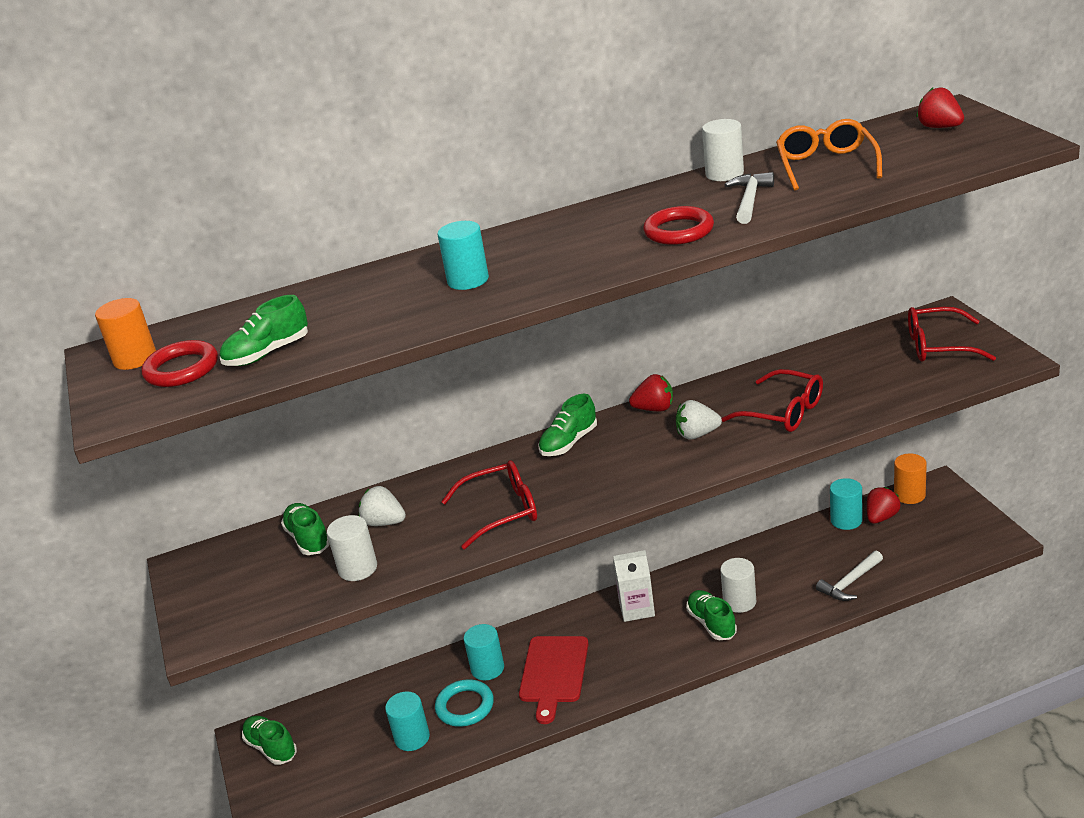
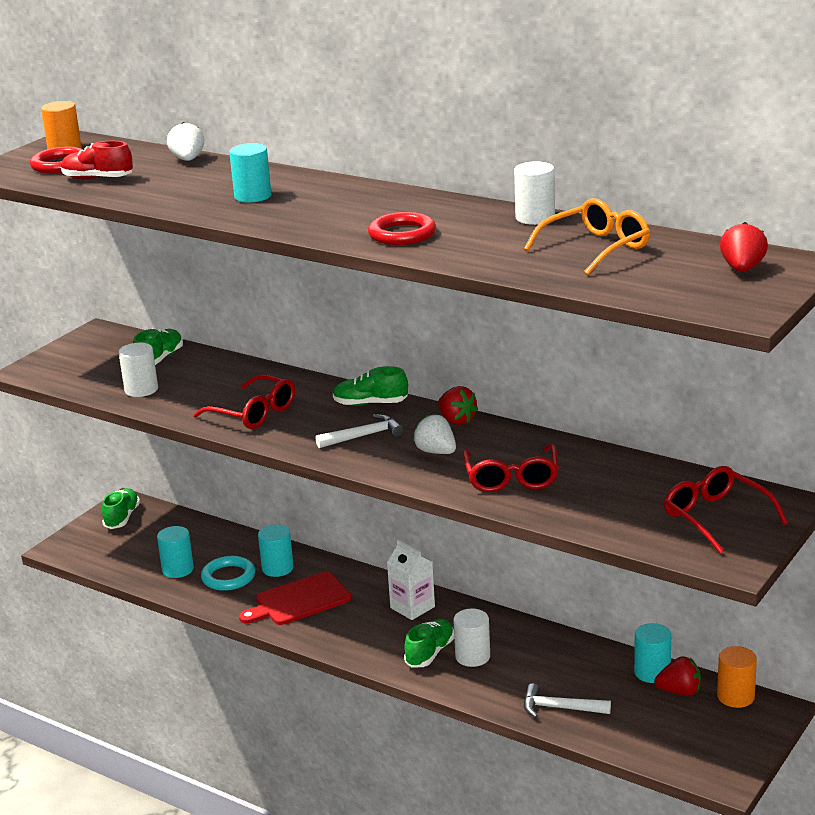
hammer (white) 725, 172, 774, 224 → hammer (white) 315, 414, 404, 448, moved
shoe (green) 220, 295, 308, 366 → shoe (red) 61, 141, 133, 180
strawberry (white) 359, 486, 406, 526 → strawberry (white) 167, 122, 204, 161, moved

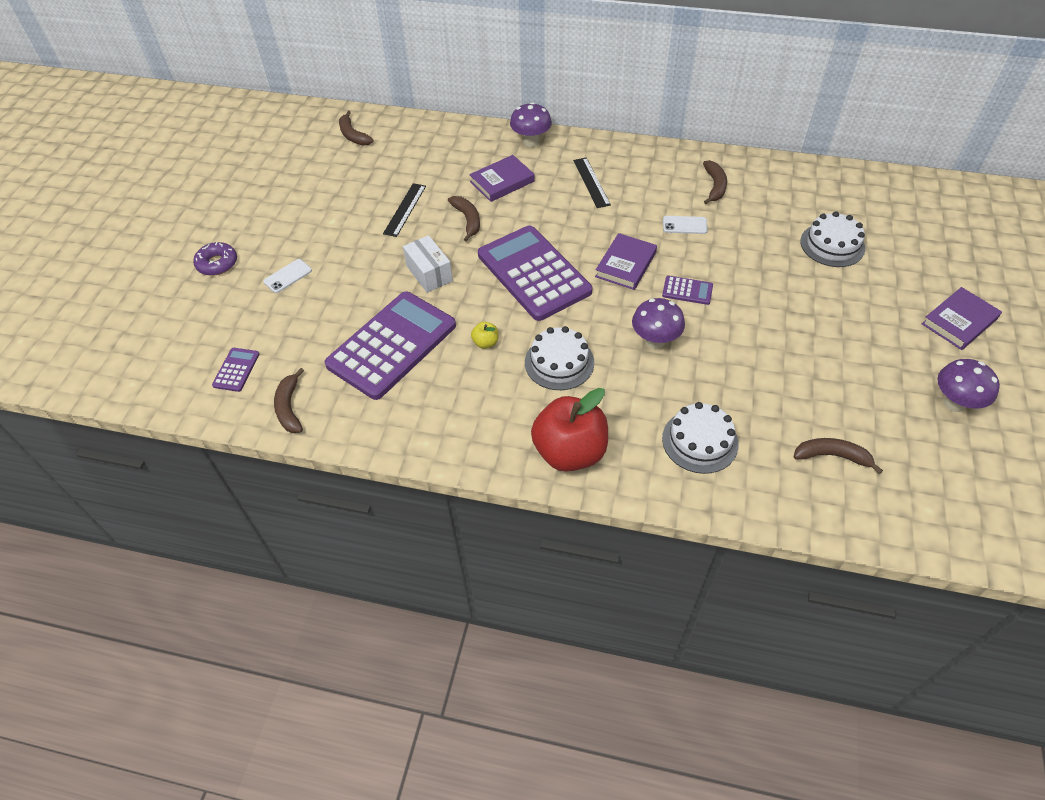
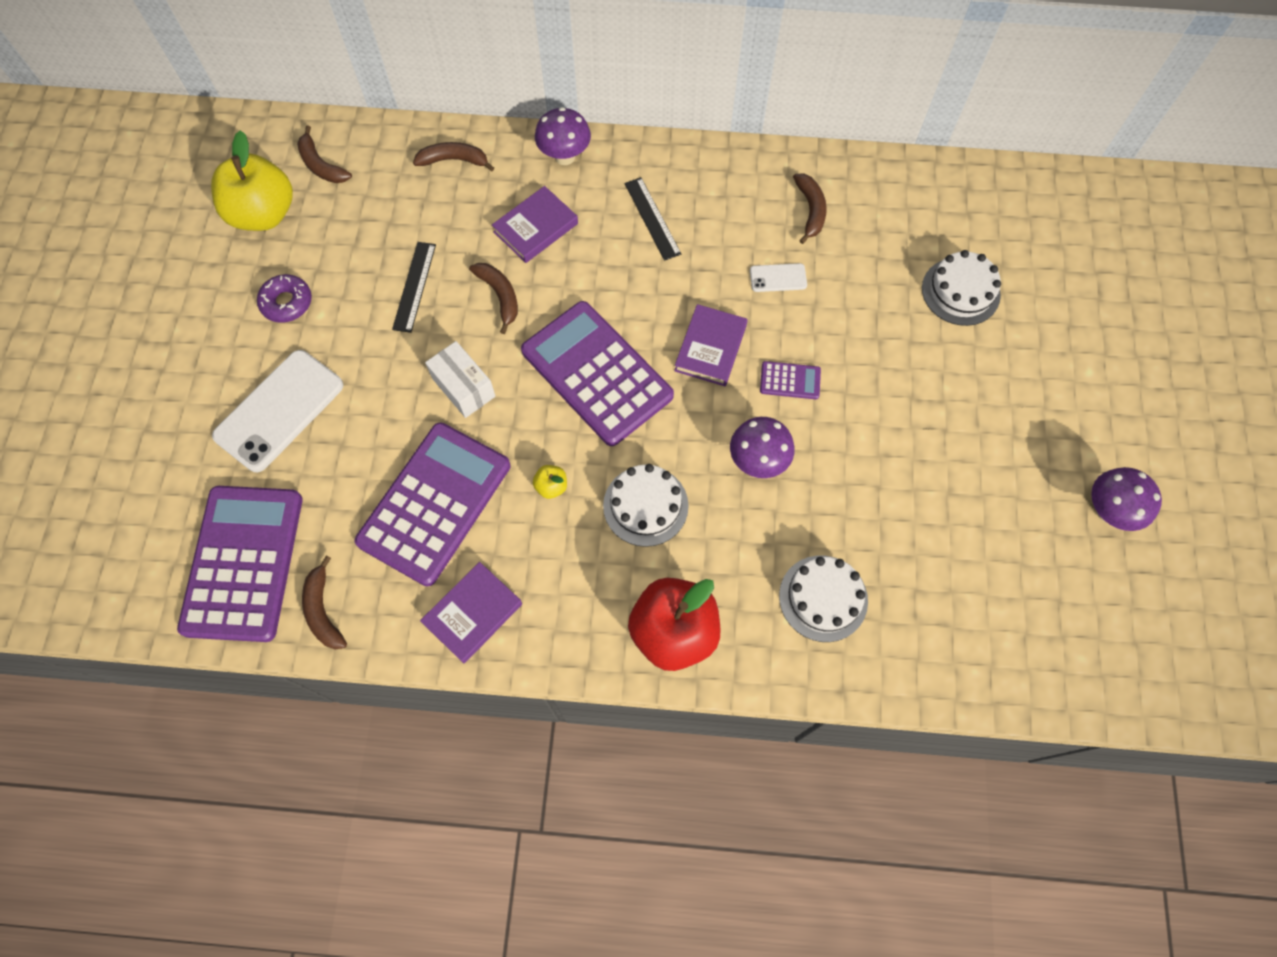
donut (purple) 193, 242, 237, 276 → donut (purple) 257, 274, 312, 323, moved
phone (white) 263, 259, 312, 293 → phone (white) 212, 350, 343, 472, x2.16
book (purple) 922, 287, 1002, 350 → book (purple) 420, 562, 522, 663, moved
calculator (purple) 212, 348, 260, 392 → calculator (purple) 177, 486, 302, 642, x2.45
banana (brown) 794, 438, 883, 474 → banana (brown) 413, 142, 494, 171, moved
- → apple (yellow) 211, 130, 293, 231

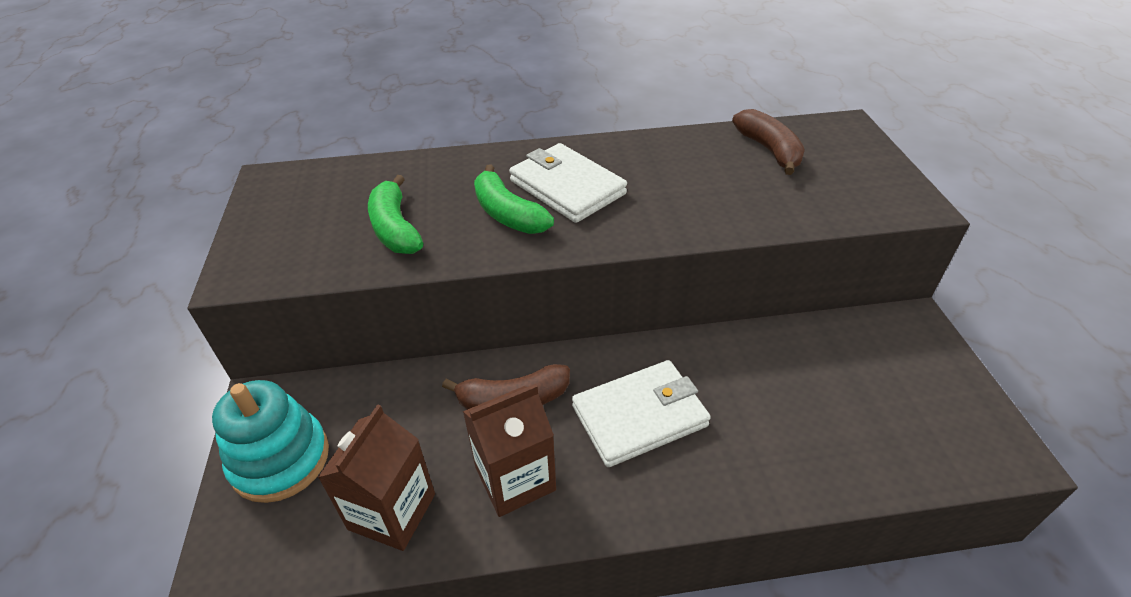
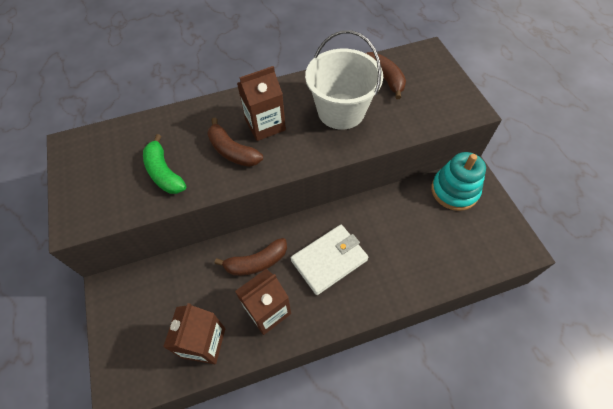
wallet (white) 509, 143, 627, 223 → carton (brown) 237, 66, 286, 141
banana (green) 474, 165, 554, 234 → banana (brown) 207, 118, 263, 167
stacking toy (turquoise) 212, 380, 329, 503 → stacking toy (turquoise) 431, 152, 486, 211, moved
- → bucket (white) 305, 30, 383, 130

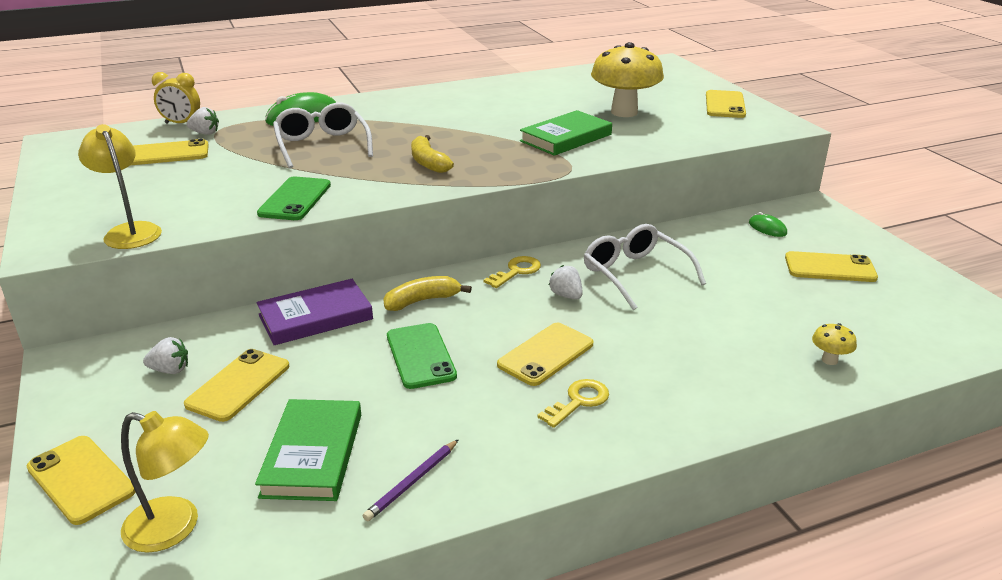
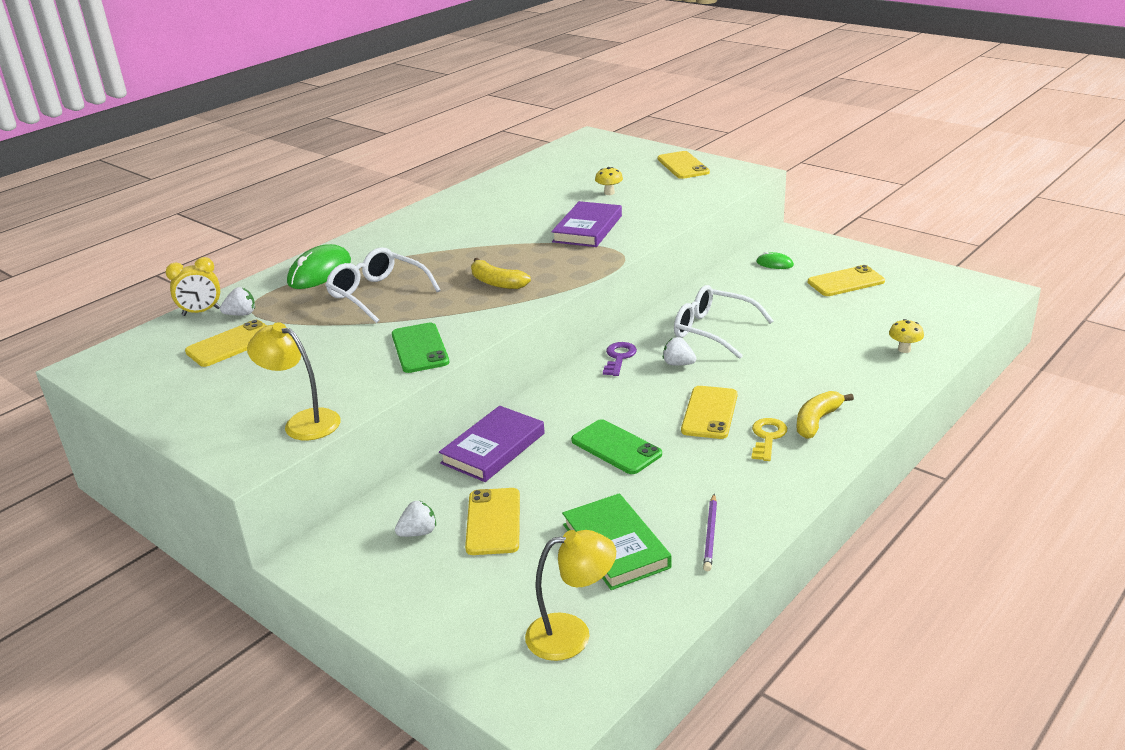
mushroom (yellow) 591, 42, 664, 117 → mushroom (yellow) 595, 167, 623, 195, x0.42
book (green) 520, 110, 612, 156 → book (purple) 551, 201, 622, 247
key (yellow) 484, 256, 541, 288 → key (purple) 603, 342, 637, 376
banana (yellow) 383, 276, 472, 311 → banana (yellow) 796, 391, 854, 439, moved
phone (yellow) 27, 436, 136, 525 → -

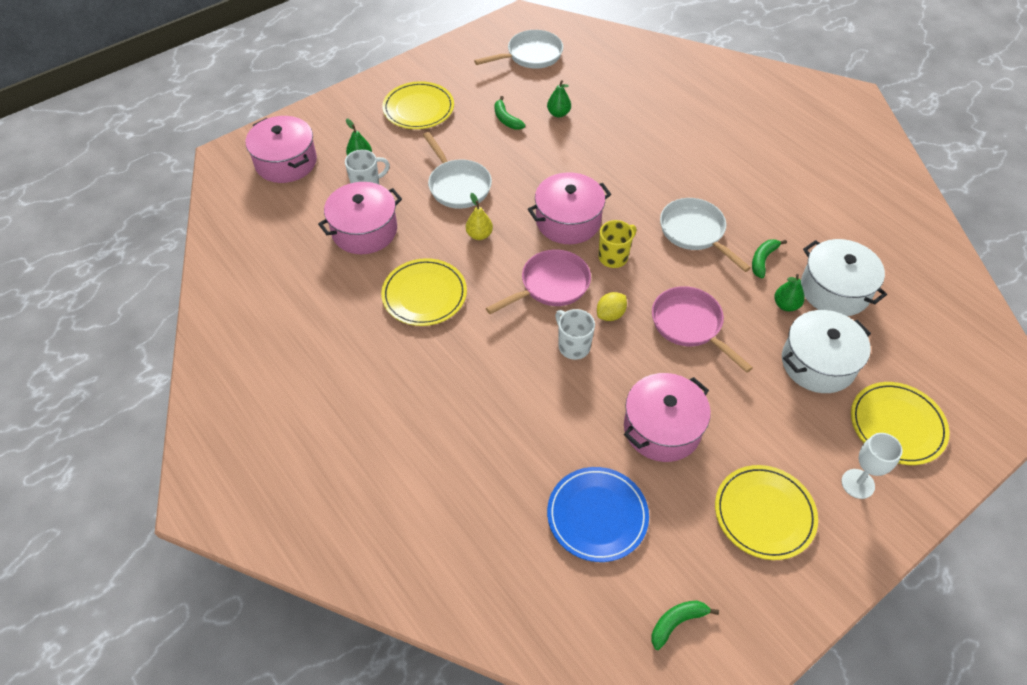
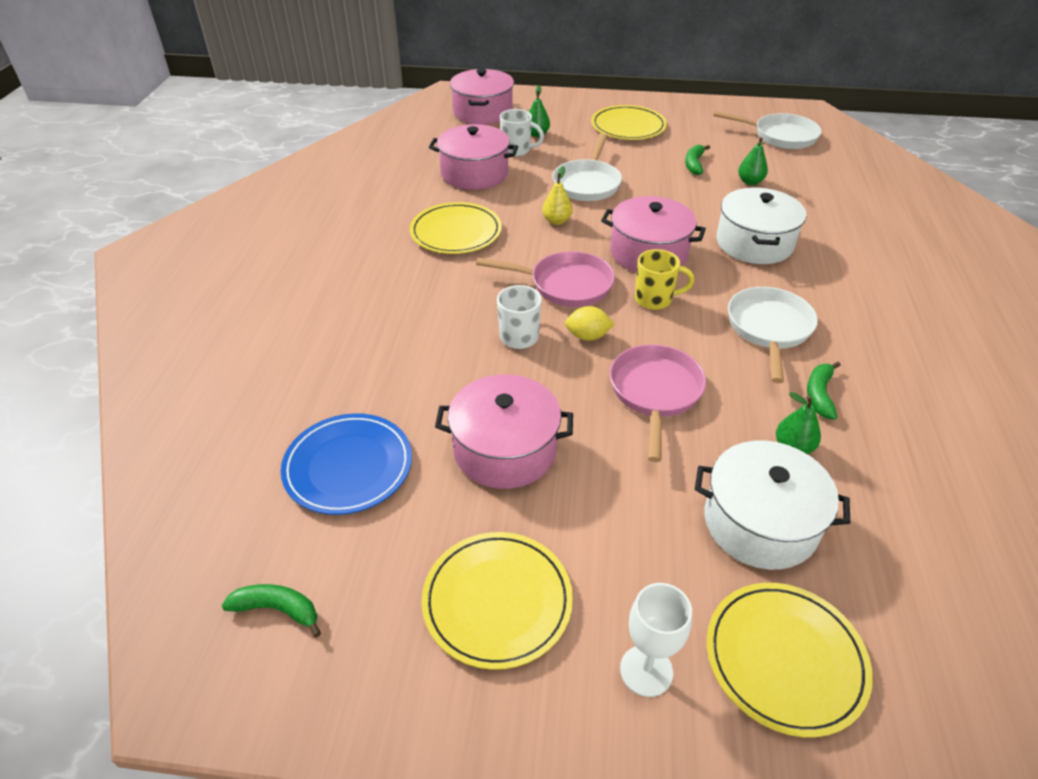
banana (green) 752, 239, 787, 278 → banana (green) 807, 362, 841, 420, 60 degrees counterclockwise
pot (white) 801, 239, 887, 316 → pot (white) 716, 188, 806, 264, moved

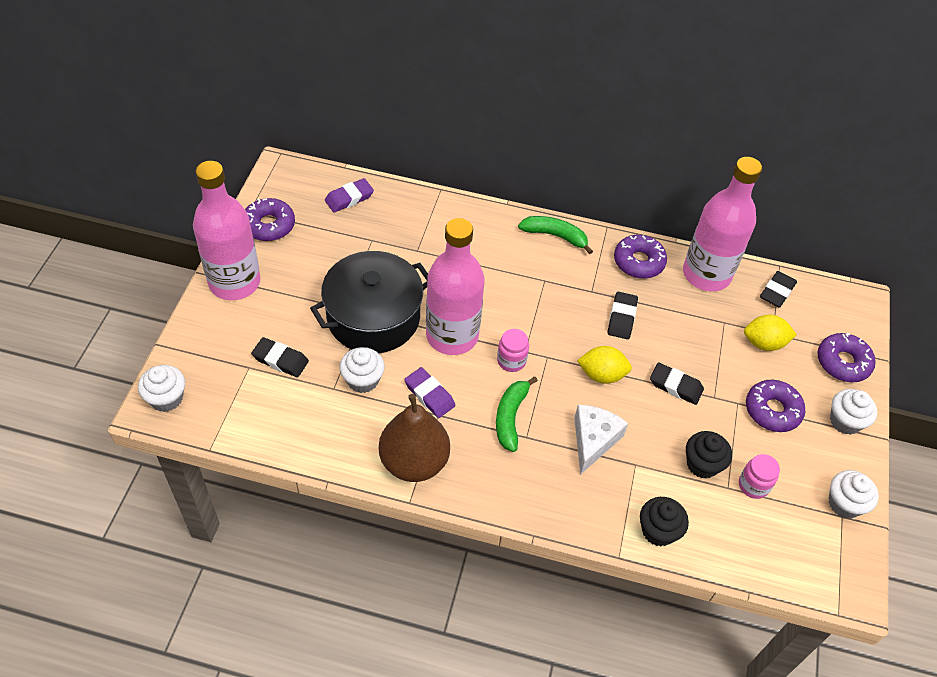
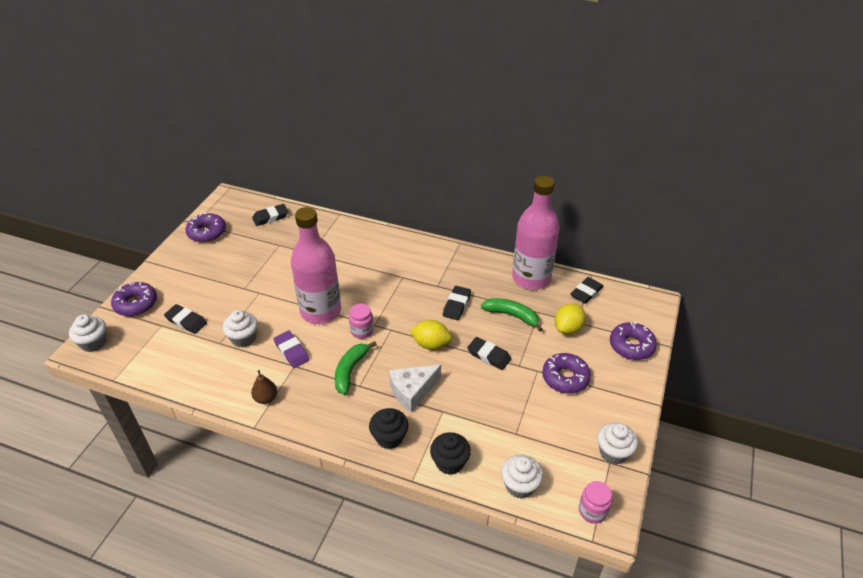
bottle (pink) 193, 161, 261, 300 → -
eraser (purple) 325, 178, 374, 213 → eraser (black) 252, 204, 288, 226
banana (green) 518, 216, 593, 254 → banana (green) 481, 298, 543, 332, moved
donut (purple) 614, 235, 667, 279 → donut (purple) 111, 282, 157, 316, moved
pot (black) 310, 251, 428, 353 → -
lemon (yellow) 744, 315, 797, 351 → lemon (yellow) 555, 303, 586, 335, 60 degrees counterclockwise
cupcake (white) 830, 389, 877, 435 → cupcake (white) 501, 455, 543, 499, moved
pear (brown) 379, 394, 450, 482 → pear (brown) 251, 370, 277, 404, x0.45
cheese (white) 574, 405, 628, 475 → cheese (white) 389, 365, 441, 412, 150 degrees counterclockwise
cupcake (black) 686, 431, 732, 479 → cupcake (black) 369, 408, 408, 449, moved
jar (pink) 739, 454, 780, 499 → jar (pink) 579, 481, 612, 524, moved

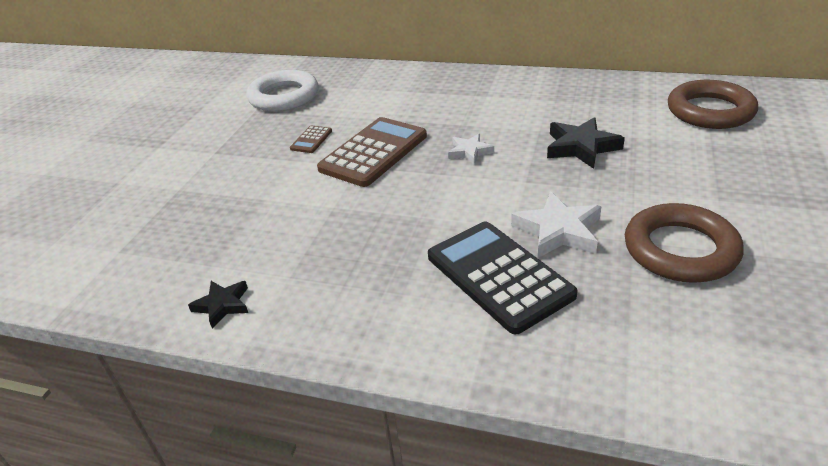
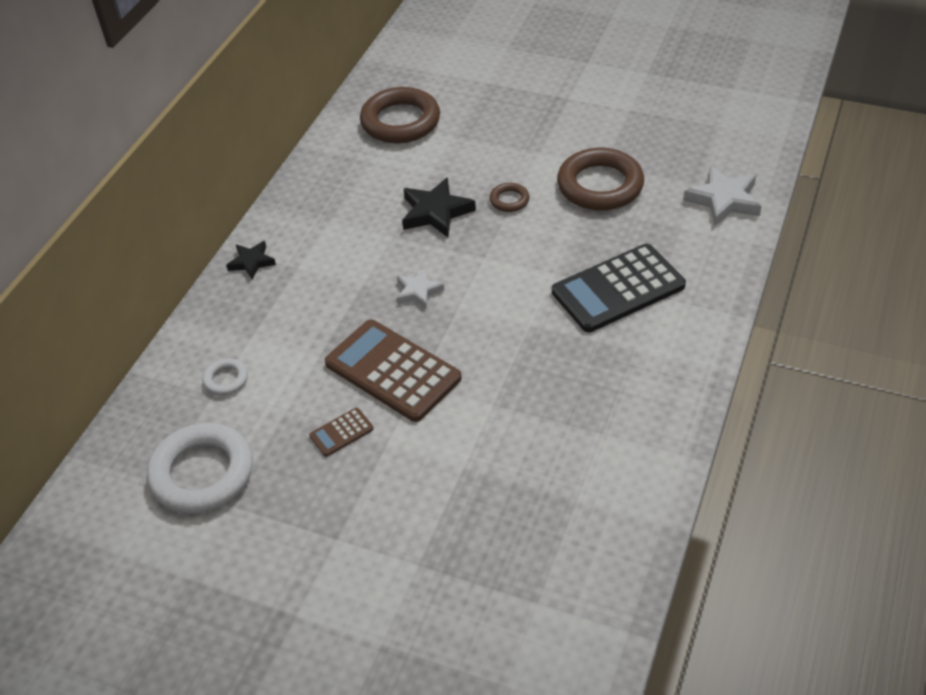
calculator (brown) 290, 125, 332, 153 → calculator (brown) 309, 408, 374, 457, 120 degrees clockwise
star (white) 511, 192, 602, 258 → star (white) 684, 166, 762, 226, moved
star (black) 188, 281, 248, 328 → star (black) 226, 241, 276, 279, moved
- → ring (brown) 489, 183, 530, 212
- → ring (white) 202, 358, 248, 395

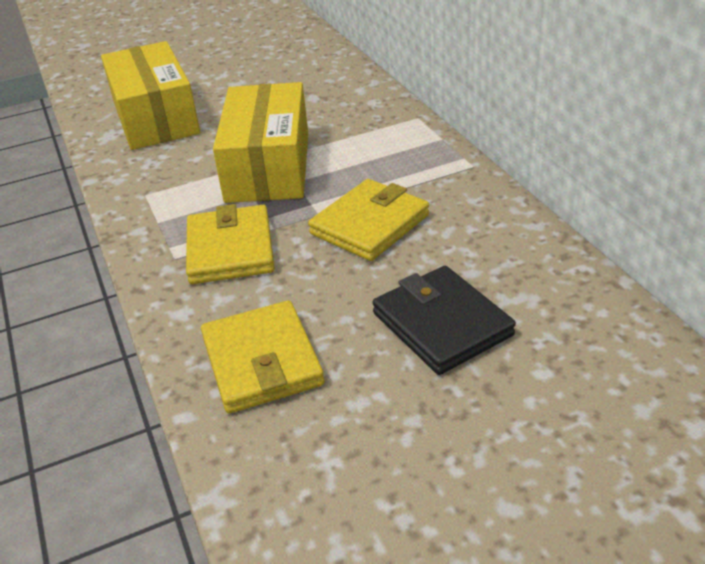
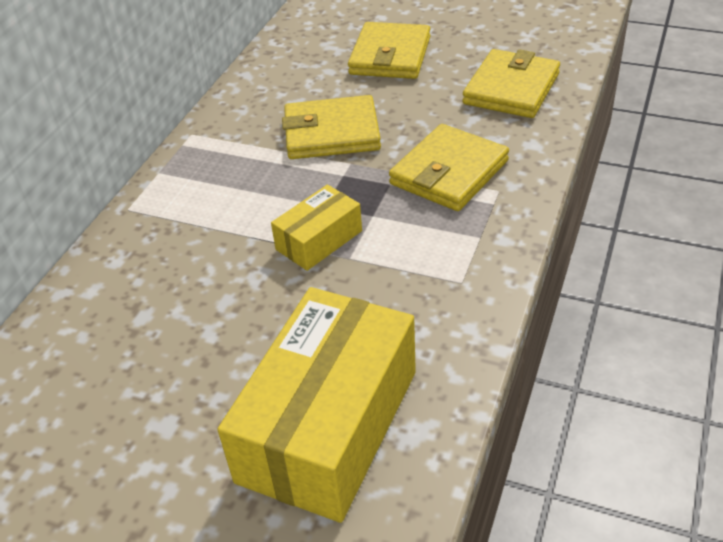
box (yellow) 213, 82, 308, 203 → box (yellow) 271, 185, 362, 271, x0.50
wallet (black) 372, 266, 516, 375 → wallet (yellow) 348, 22, 431, 79

